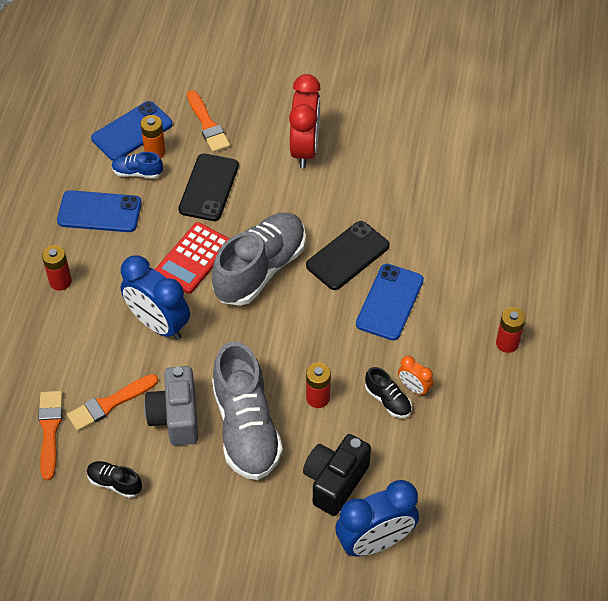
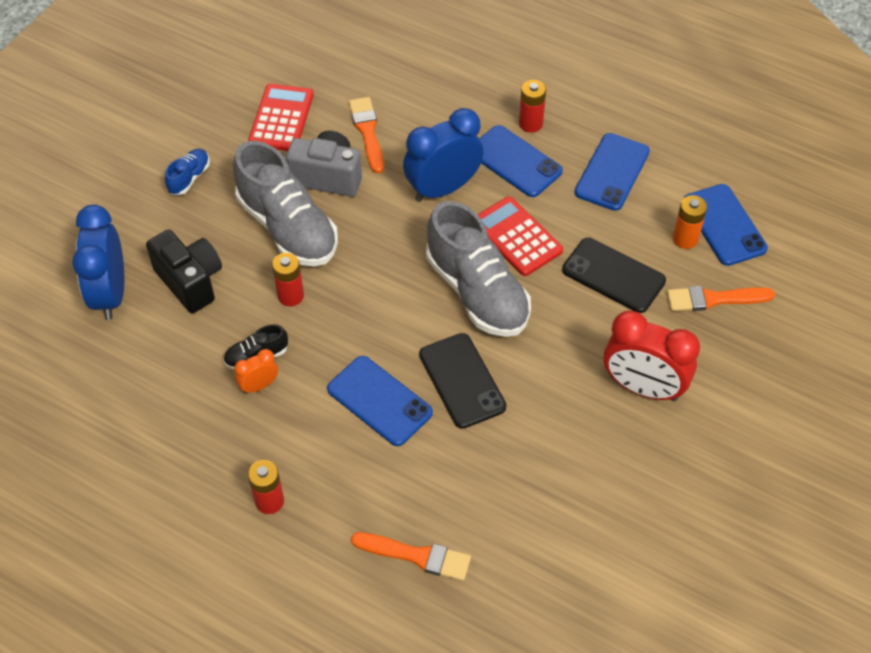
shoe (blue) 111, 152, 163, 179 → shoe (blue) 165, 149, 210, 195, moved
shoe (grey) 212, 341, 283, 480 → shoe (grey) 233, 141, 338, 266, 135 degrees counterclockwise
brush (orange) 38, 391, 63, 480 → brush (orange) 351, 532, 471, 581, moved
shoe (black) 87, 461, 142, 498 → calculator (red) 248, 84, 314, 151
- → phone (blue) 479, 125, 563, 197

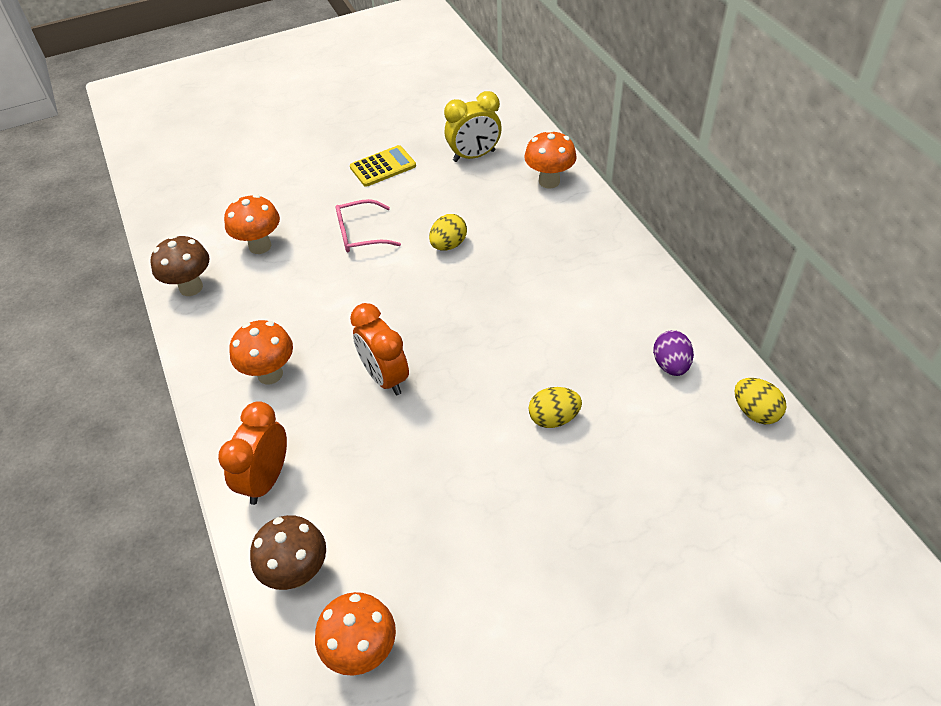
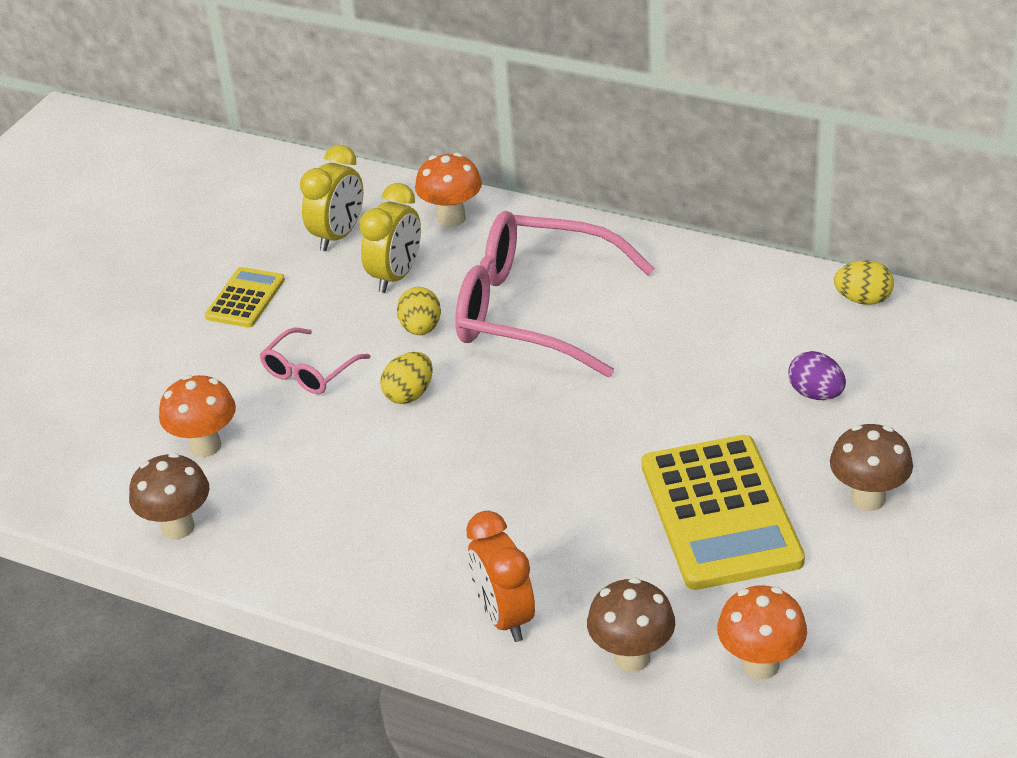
clock (orange) 350, 303, 409, 395 → -
mushroom (orange) 229, 320, 293, 385 → -
egg (purple) 653, 330, 694, 376 → egg (purple) 788, 351, 846, 400, moved
egg (yellow) 529, 387, 582, 428 → egg (yellow) 380, 352, 433, 404, moved
- → clock (yellow) 359, 183, 421, 293
- → glasses (pink) 455, 211, 655, 377
- → mushroom (brown) 830, 424, 913, 511
- → calculator (yellow) 641, 435, 805, 590

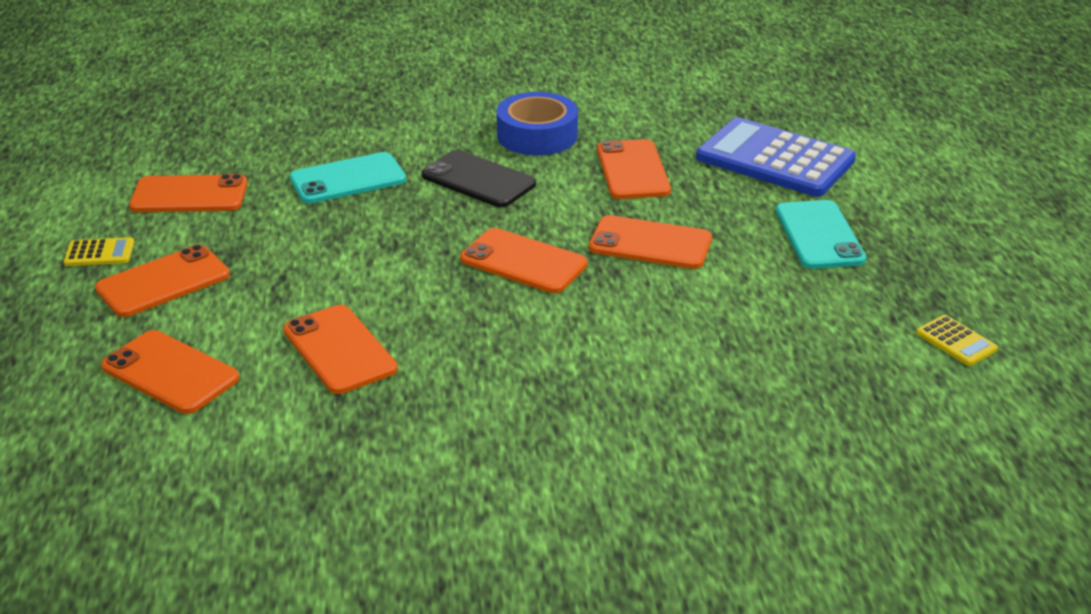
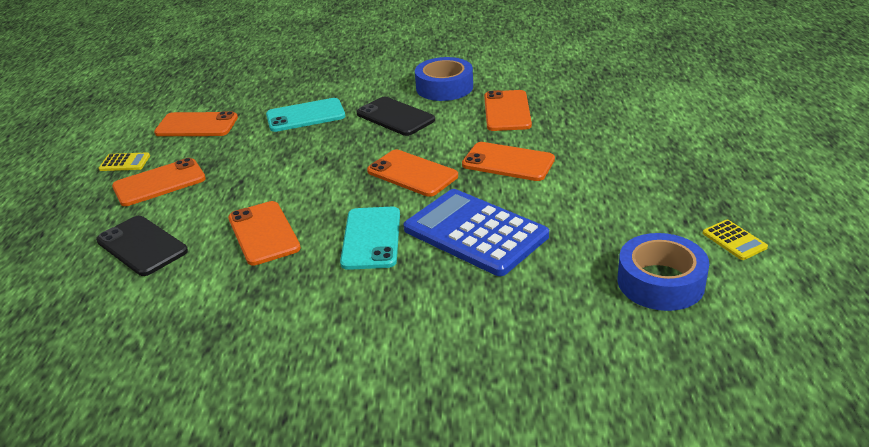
calculator (blue) 696, 117, 856, 197 → calculator (blue) 403, 189, 549, 276, moved
phone (turquoise) 776, 200, 866, 269 → phone (turquoise) 340, 207, 400, 270, moved
phone (orange) 101, 330, 239, 414 → phone (black) 96, 216, 188, 276
- → tape (blue) 617, 233, 709, 311

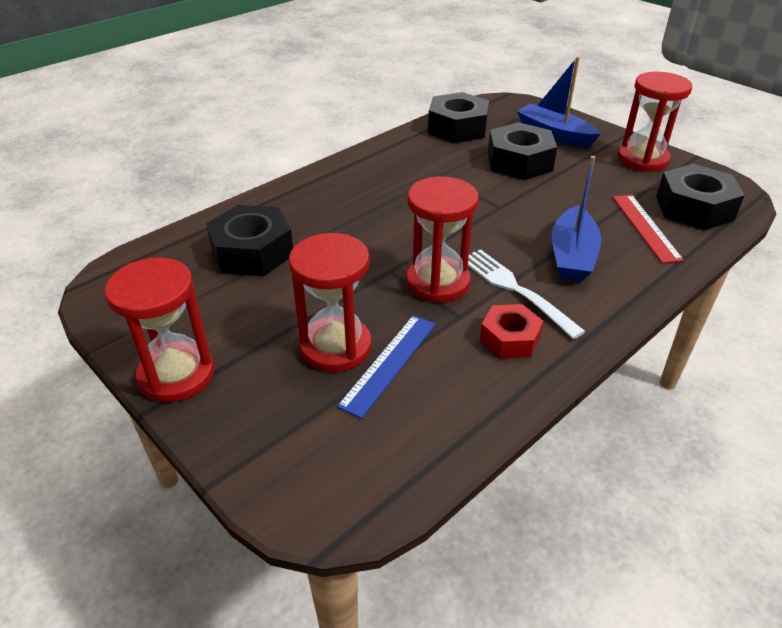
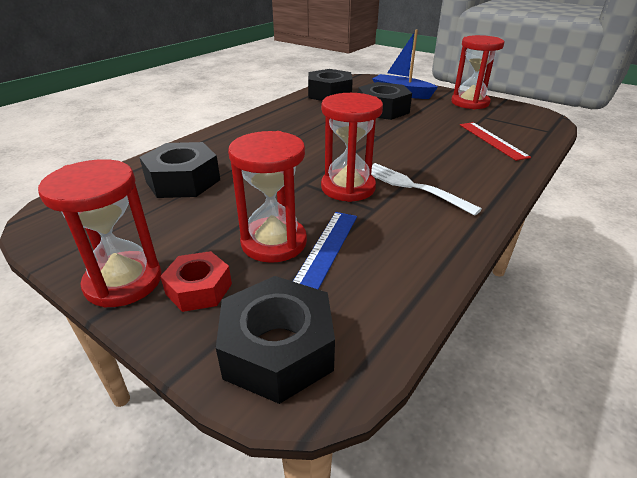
boat (blue) 552, 156, 601, 282 → -
nut (black) 656, 164, 745, 230 → nut (black) 216, 276, 335, 404, moved
nut (red) 480, 304, 543, 358 → nut (red) 160, 251, 232, 312, moved

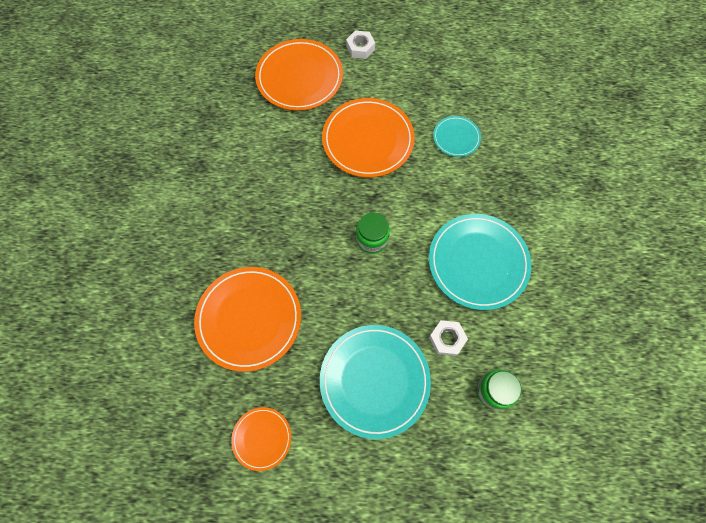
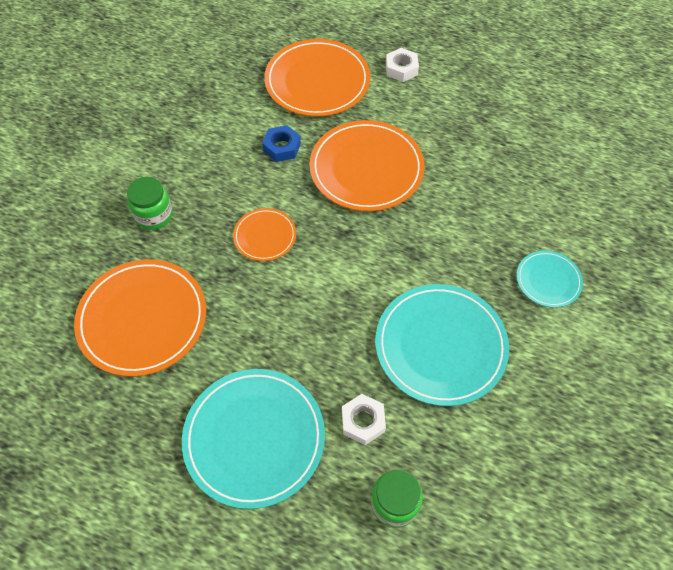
plate (turquoise) 433, 116, 481, 157 → plate (turquoise) 517, 251, 583, 308, moved
jar (green) 356, 213, 390, 254 → jar (green) 127, 177, 173, 230, moved
plate (orange) 231, 407, 291, 471 → plate (orange) 233, 208, 296, 261, moved
- → nut (blue) 262, 125, 301, 162

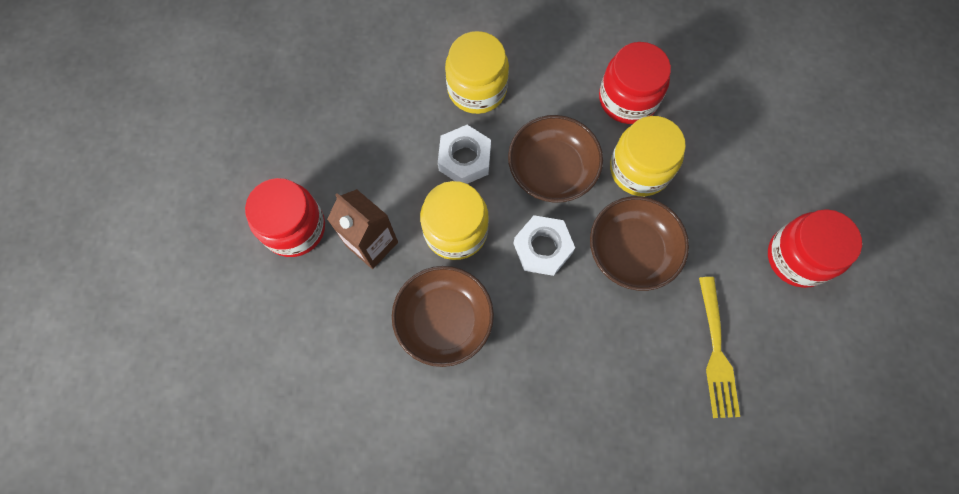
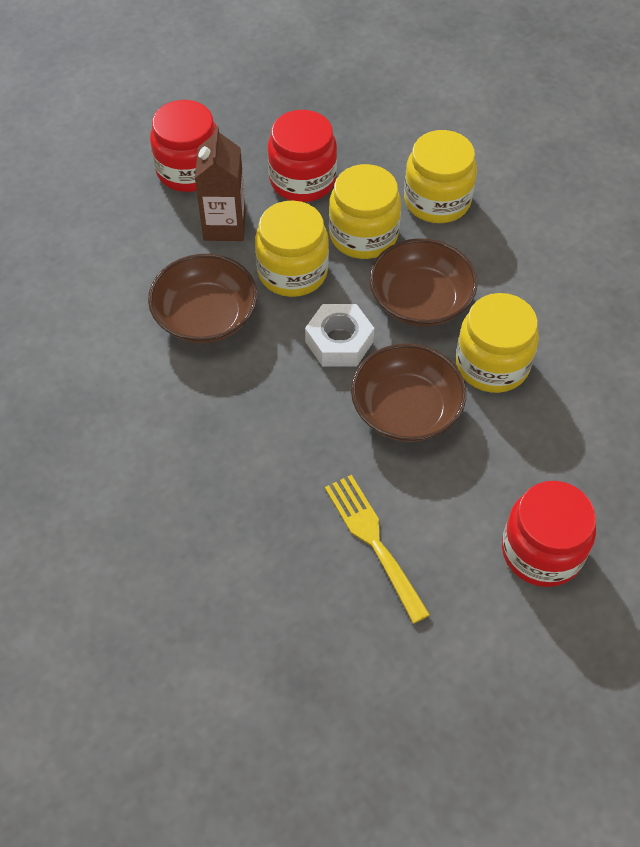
jar (red) 599, 42, 671, 124 → jar (red) 268, 110, 337, 202, moved
nut (white) 438, 125, 491, 184 → jar (yellow) 329, 164, 401, 259
fork (yellow) 699, 277, 740, 418 → fork (yellow) 325, 475, 430, 624, 105 degrees clockwise

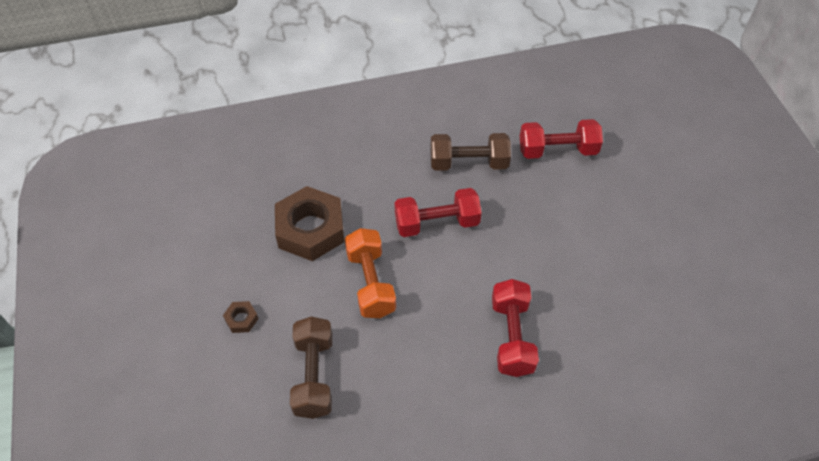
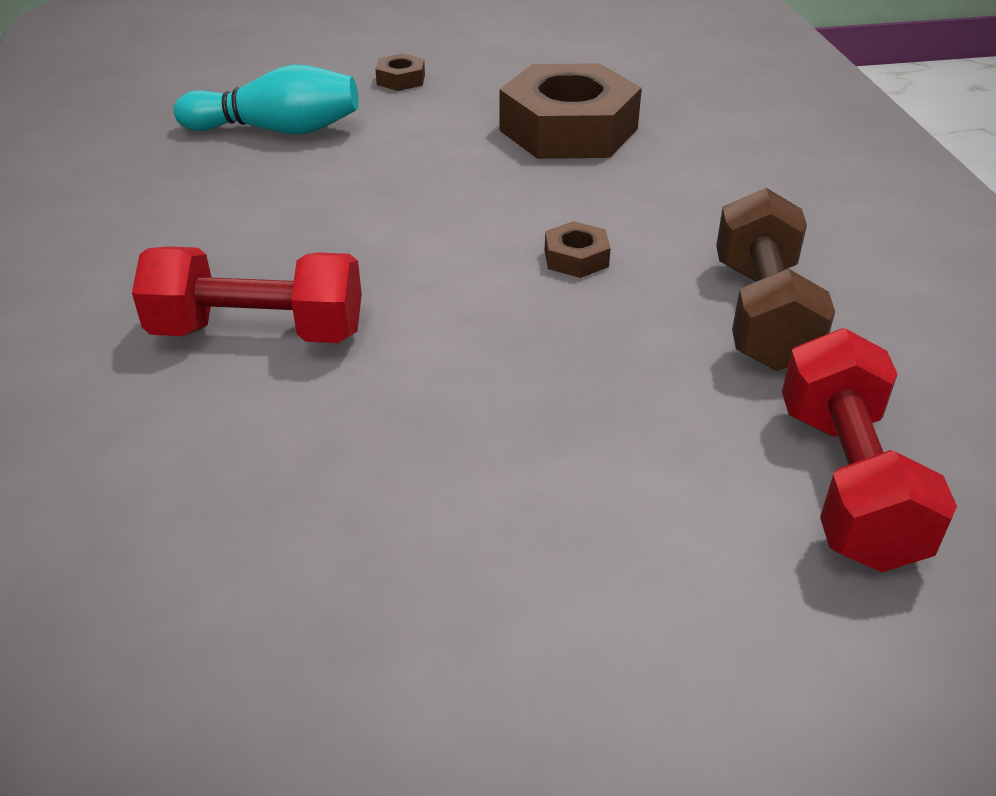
dumbbell (red) 394, 188, 482, 237 → nut (brown) 545, 221, 611, 278
dumbbell (orange) 345, 228, 396, 318 → -
dumbbell (brown) 290, 316, 332, 419 → bowling pin (turquoise) 174, 64, 359, 134

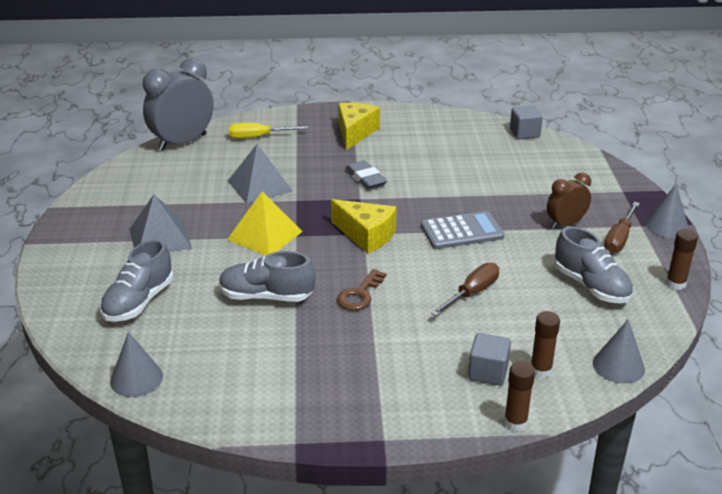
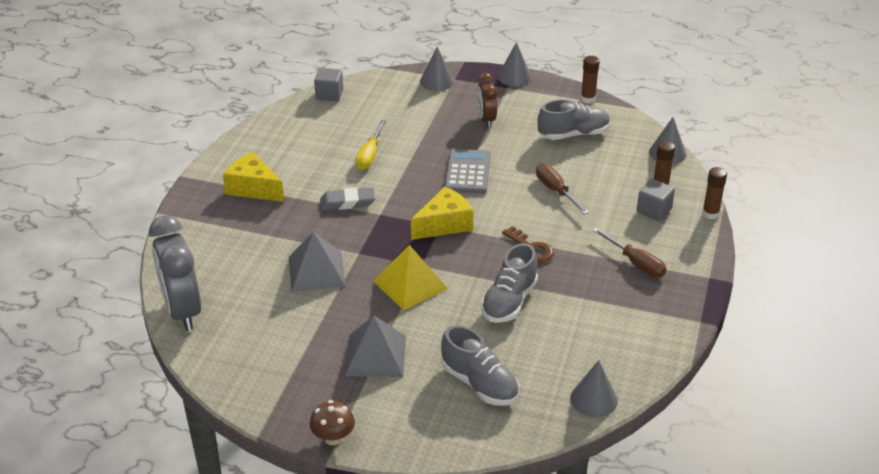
screwdriver (yellow) 228, 123, 308, 139 → screwdriver (yellow) 355, 120, 386, 170, moved
screwdriver (brown) 604, 202, 640, 253 → screwdriver (brown) 592, 228, 667, 277, moved
- → cone (grey) 420, 47, 454, 91
- → mushroom (brown) 310, 400, 355, 445

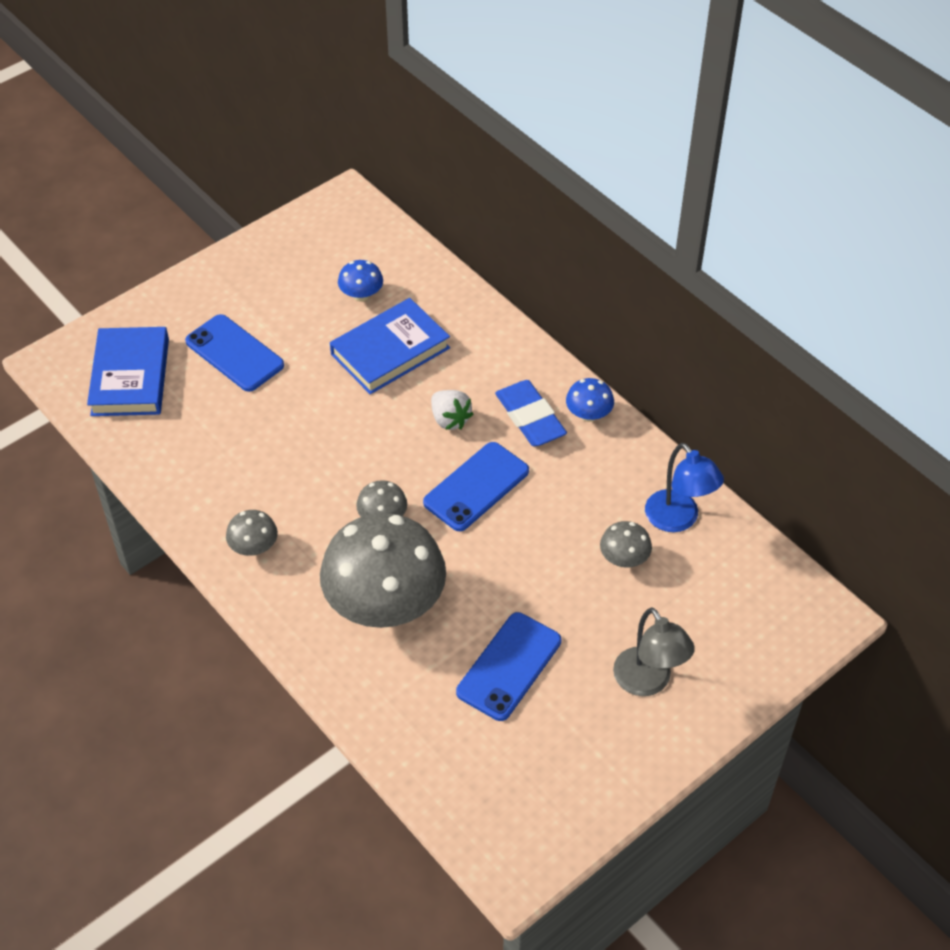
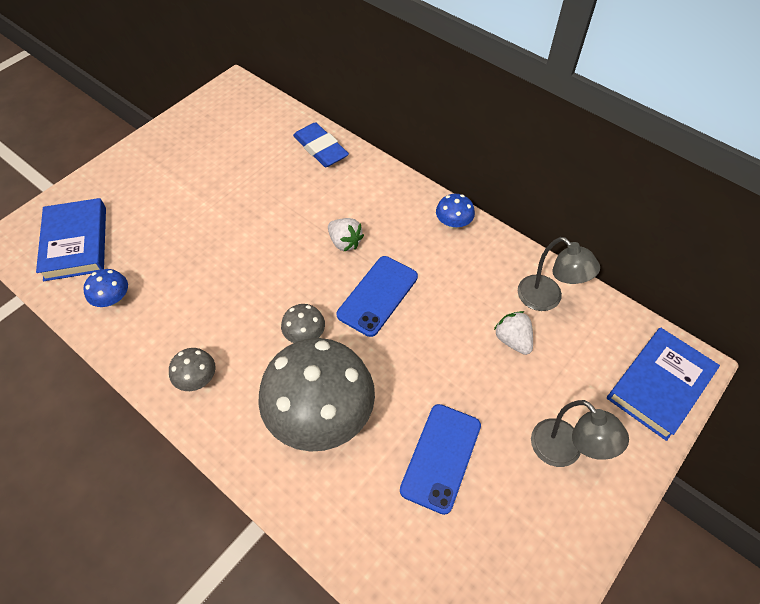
mushroom (blue) 338, 260, 383, 302 → mushroom (blue) 83, 269, 128, 307, moved
book (blue) 330, 298, 450, 394 → book (blue) 607, 328, 720, 441, moved
phone (blue) 185, 314, 284, 392 → -
eraser (blue) 495, 380, 567, 446 → eraser (blue) 293, 122, 349, 167, moved
lamp (blue) 645, 443, 724, 532 → lamp (grey) 518, 237, 600, 311
mushroom (grey) 600, 521, 652, 568 → strawberry (white) 494, 311, 533, 355

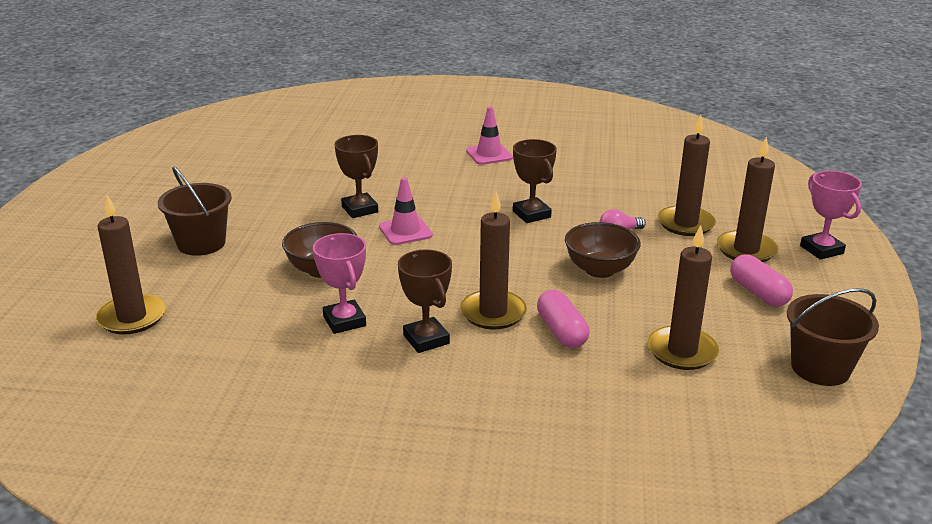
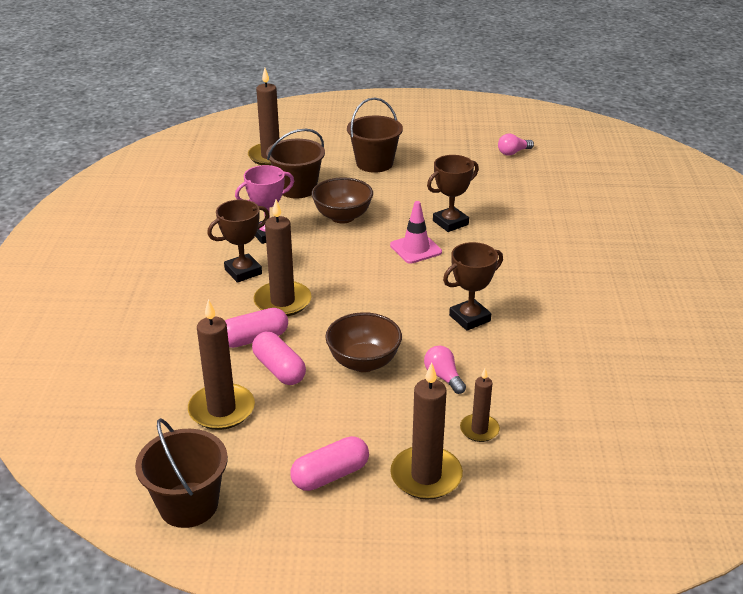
traffic cone (pink) 466, 106, 513, 165 → -
candle (brown) 658, 115, 716, 236 → candle (brown) 460, 368, 500, 442, x0.58
trophy (pink) 800, 171, 862, 260 → -
- → bucket (brown) 266, 129, 325, 198
- → light bulb (pink) 498, 133, 534, 156
- → capsule (pink) 252, 332, 306, 385

